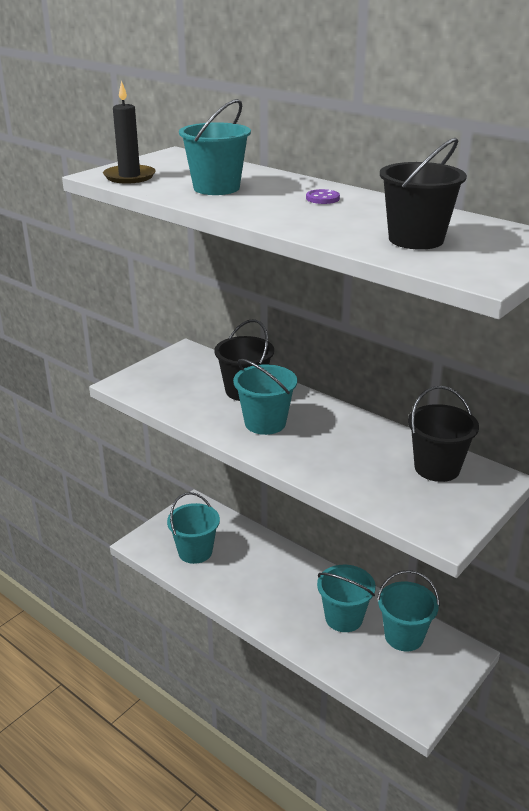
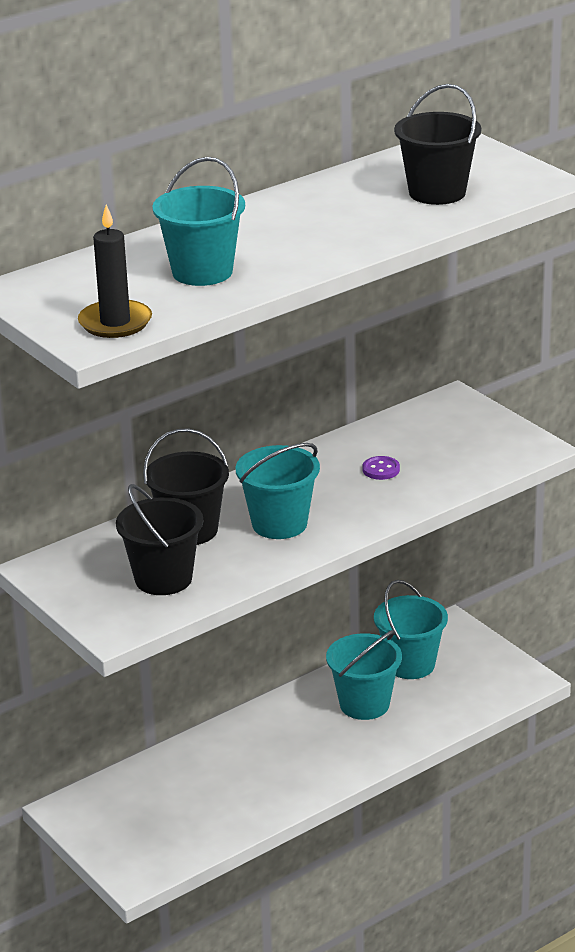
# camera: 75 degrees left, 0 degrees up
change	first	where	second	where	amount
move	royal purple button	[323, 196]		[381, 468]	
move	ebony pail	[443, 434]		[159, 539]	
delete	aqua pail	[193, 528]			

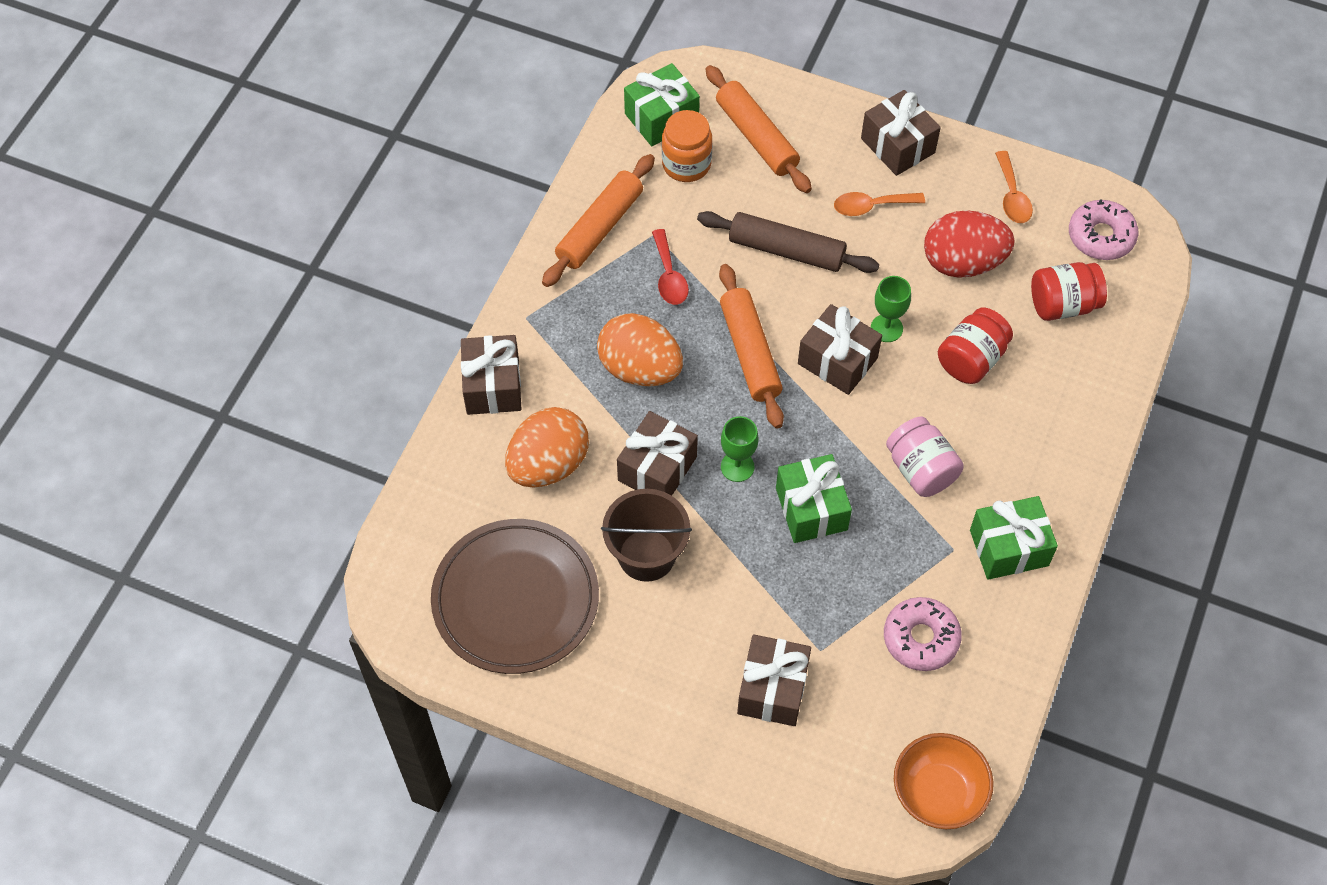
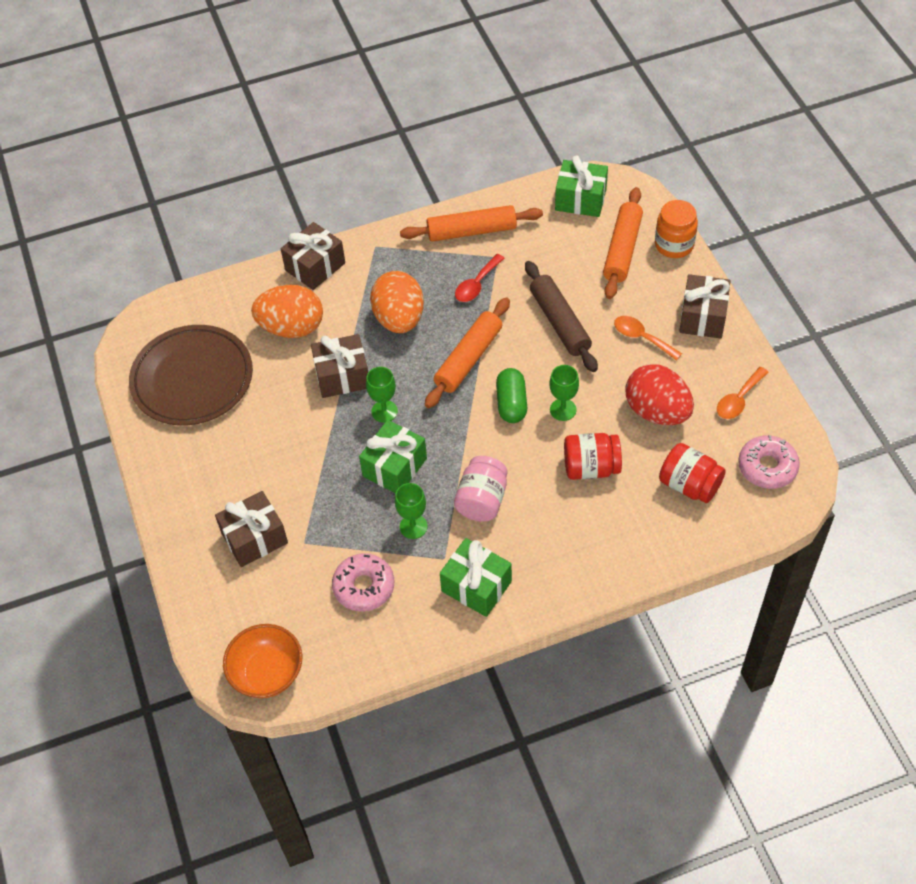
# camera: 50 degrees right, 5 degrees down
change	first	where	second	where	amount
move	orange-coloured jar	[687, 146]		[676, 229]	
replace	brown wrapped gift	[840, 349]	leaf-green pill shape	[511, 395]	
delete	brown pail	[646, 535]			
insert			leaf-green wine glass	[411, 511]	

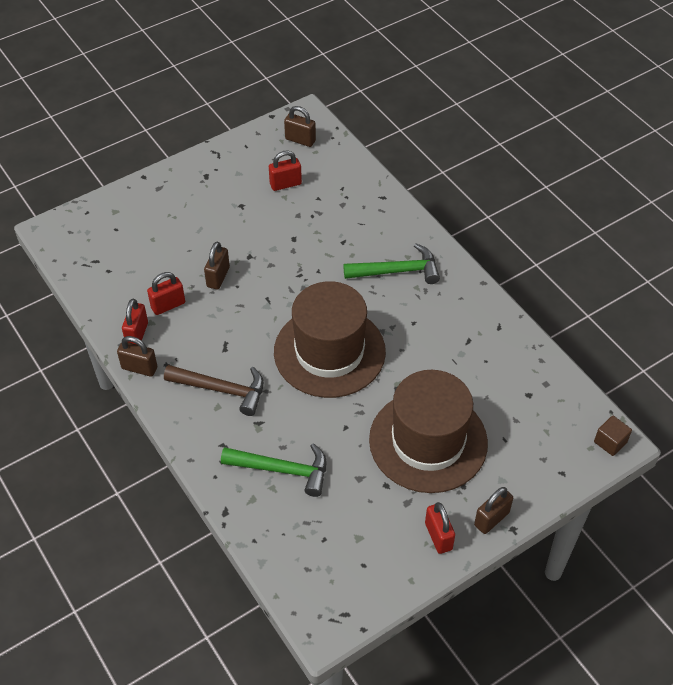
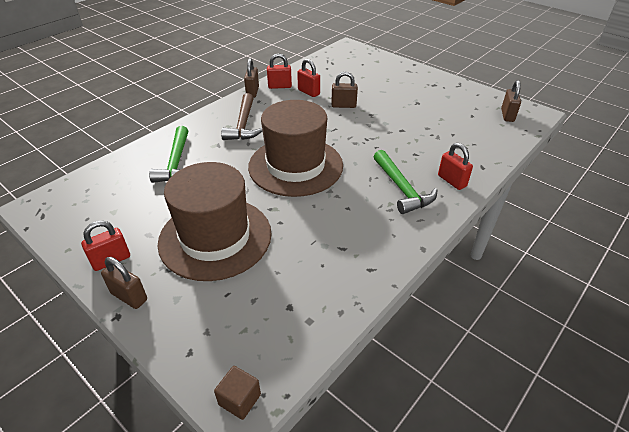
# camera: 75 degrees right, 10 degrees down
change	first	where	second	where	amount
move	red lock	[285, 170]		[455, 166]	

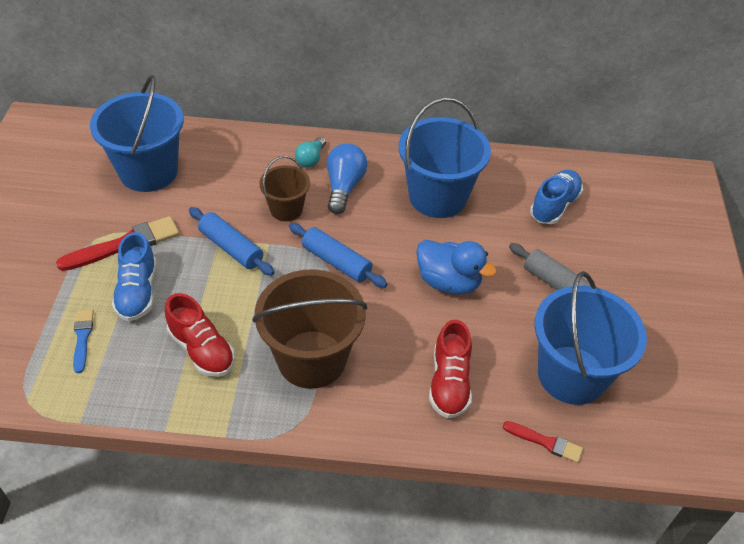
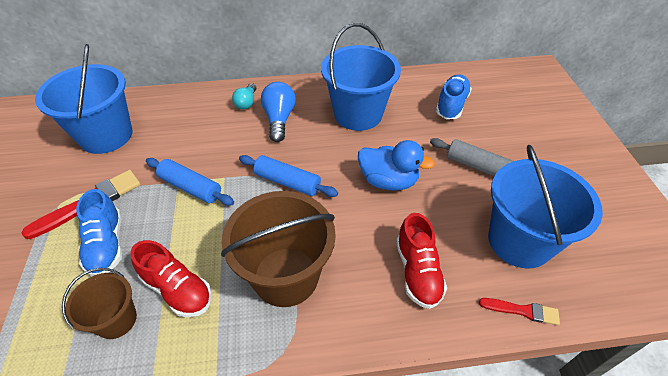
# camera: 10 degrees left, 0 degrees up
change	first	where	second	where	amount
move	brown pail	[284, 188]		[99, 303]	
delete	cobalt paintbrush	[83, 341]			

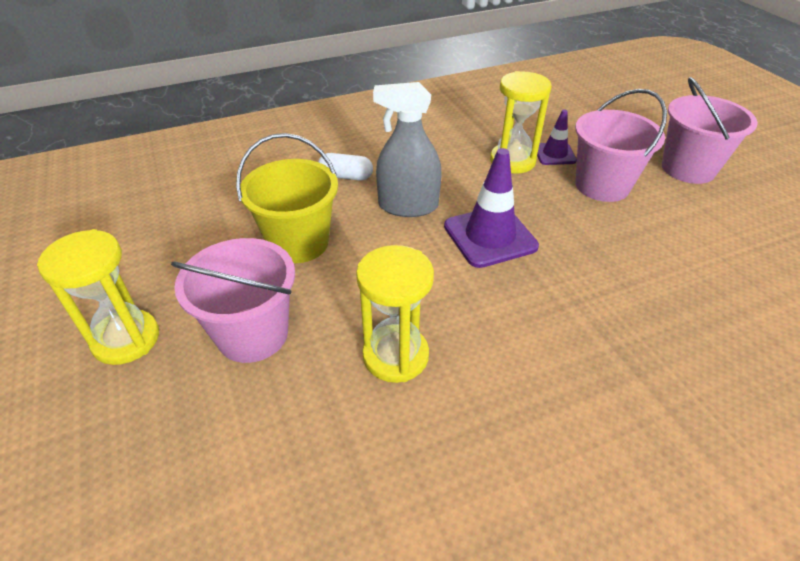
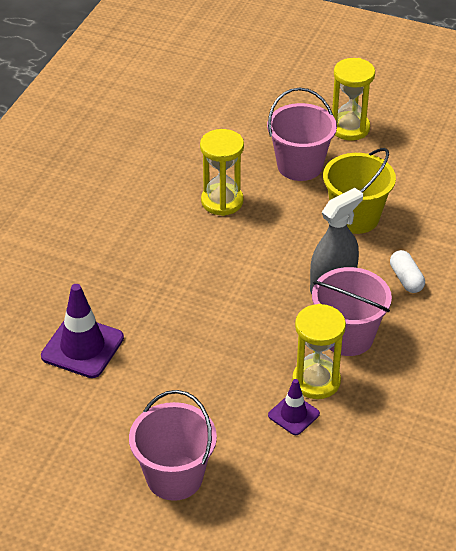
# camera: 135 degrees right, 0 degrees up
change	first	where	second	where	amount
move	pink pail	[621, 145]		[352, 311]	
move	royal purple safety cone	[491, 208]		[82, 331]	
rotate	white pill shape	[345, 166]		[407, 271]	75 degrees counterclockwise

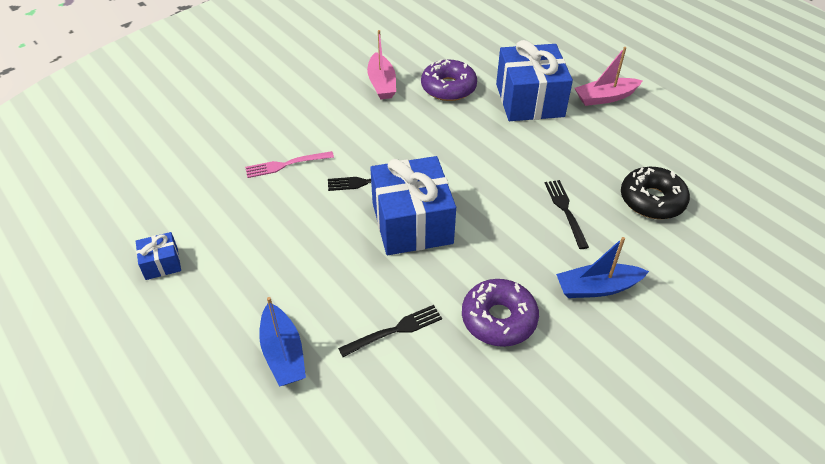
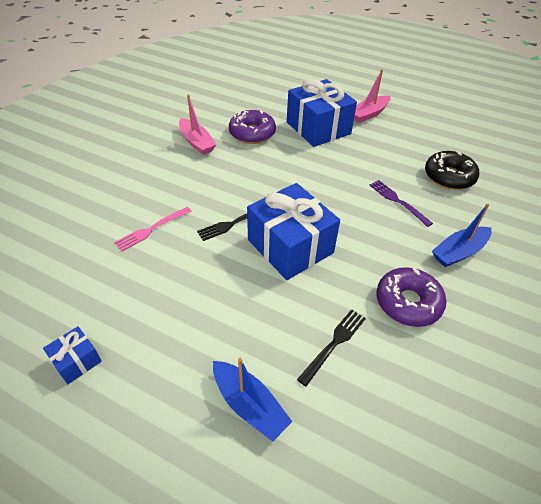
# camera: 25 degrees left, 0 degrees up
change	first	where	second	where	amount
recolor	ebony dinner fork	[567, 214]	royal purple dinner fork	[401, 203]	

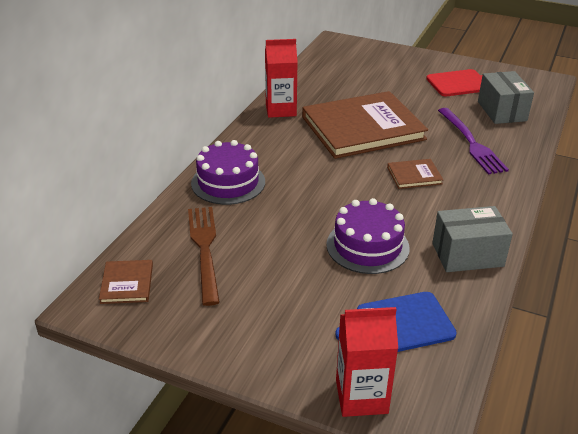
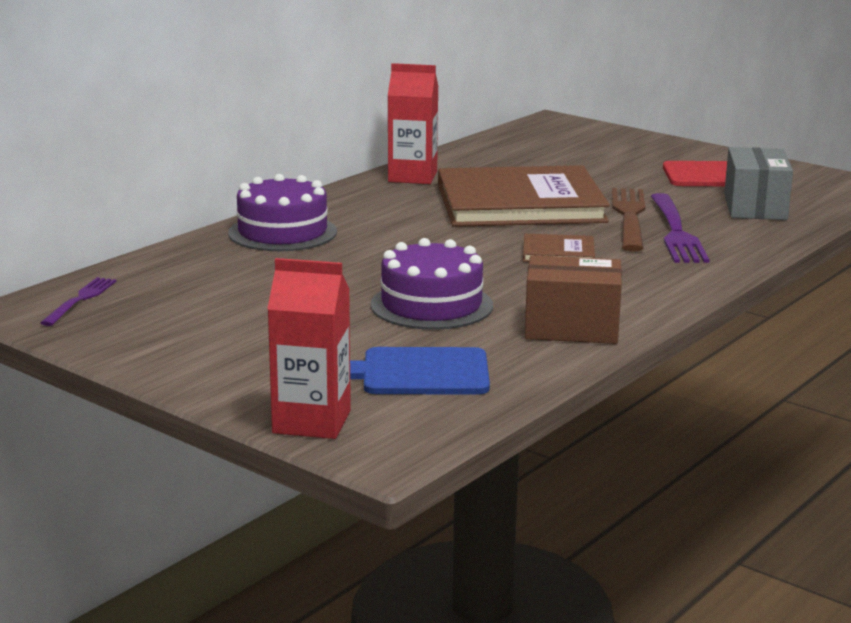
# camera: 15 degrees right, 15 degrees down
change	first	where	second	where	amount
recolor	ash-grey box	[472, 239]	brown box	[573, 299]	
move	brown dinner fork	[204, 256]		[628, 220]	
replace	brown book	[126, 282]	royal purple dinner fork	[79, 301]	

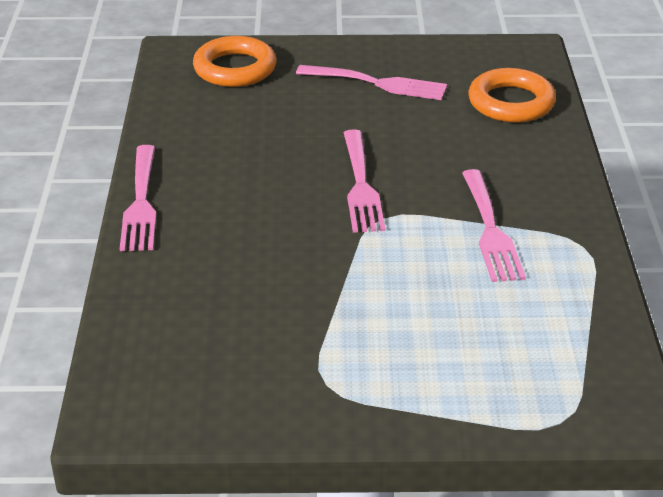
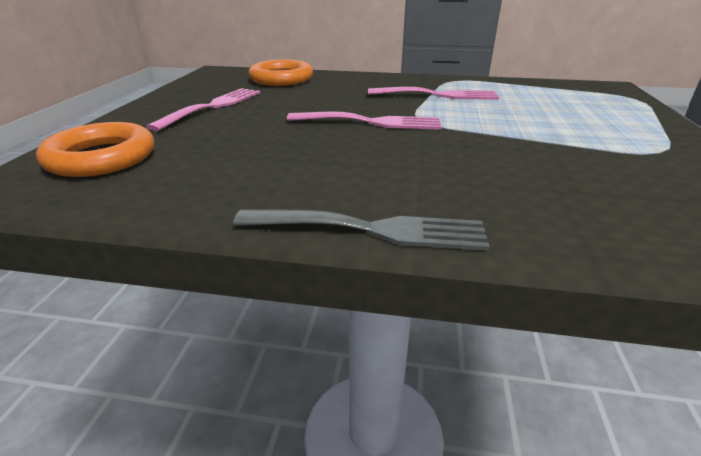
# camera: 80 degrees left, 5 degrees down
change	first	where	second	where	amount
recolor	pink dinner fork	[138, 198]	ash-grey dinner fork	[361, 230]	

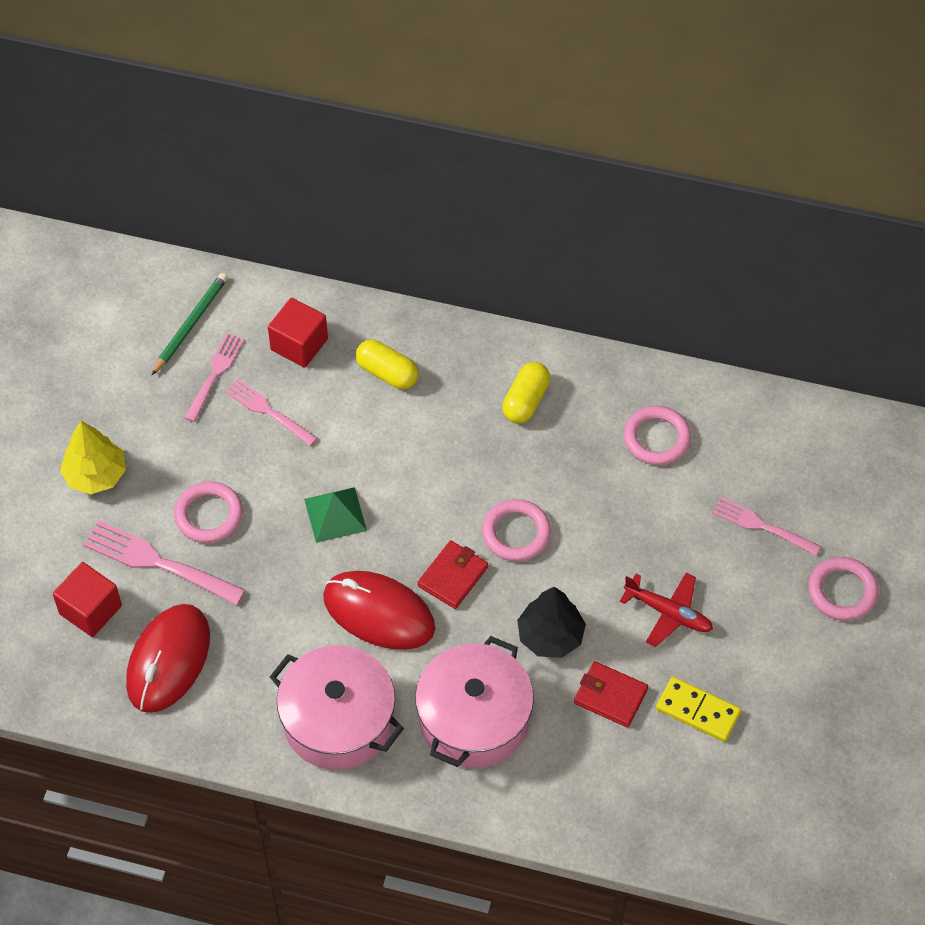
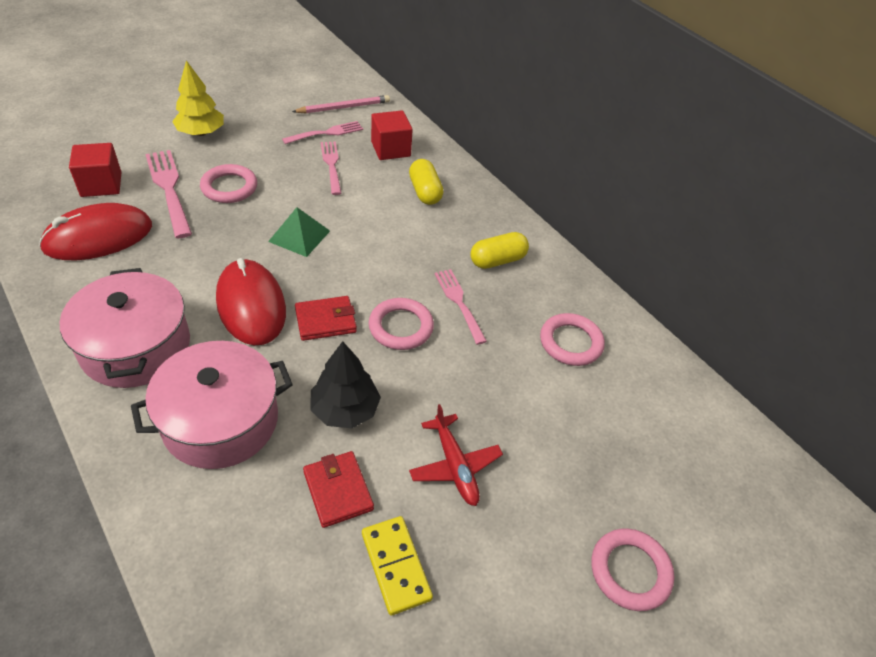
# camera: 35 degrees right, 10 degrees down
change	first	where	second	where	amount
recolor	leaf-green pencil	[190, 324]	pink pencil	[341, 104]	
move	pink dinner fork	[766, 526]		[461, 307]	

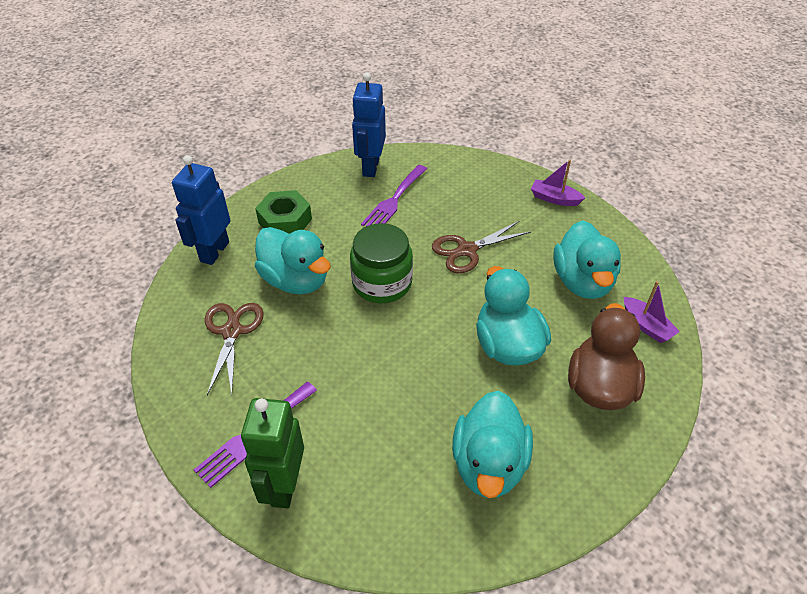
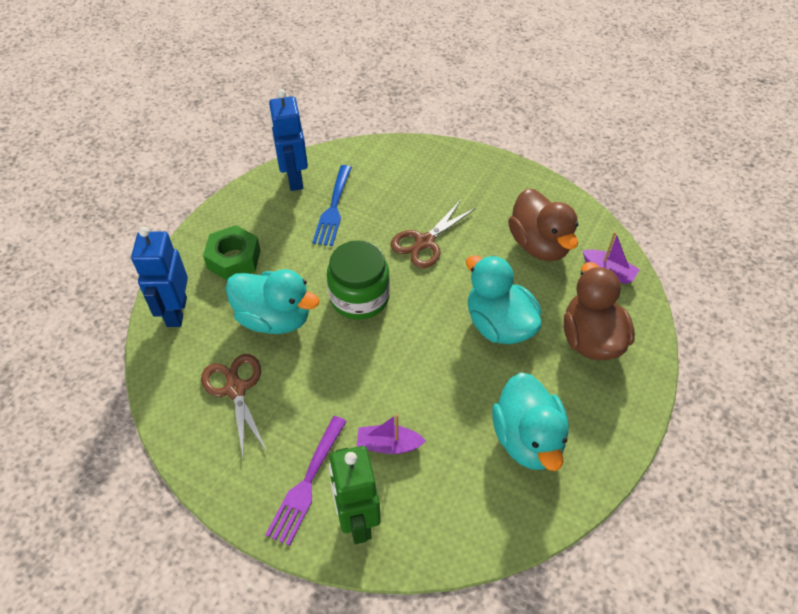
# camera: 20 degrees left, 5 degrees up
change	first	where	second	where	amount
move	royal purple boat	[558, 182]		[391, 434]	
recolor	royal purple dinner fork	[394, 196]	cobalt dinner fork	[332, 205]	
recolor	aqua rubber duck	[587, 259]	brown rubber duck	[543, 224]	

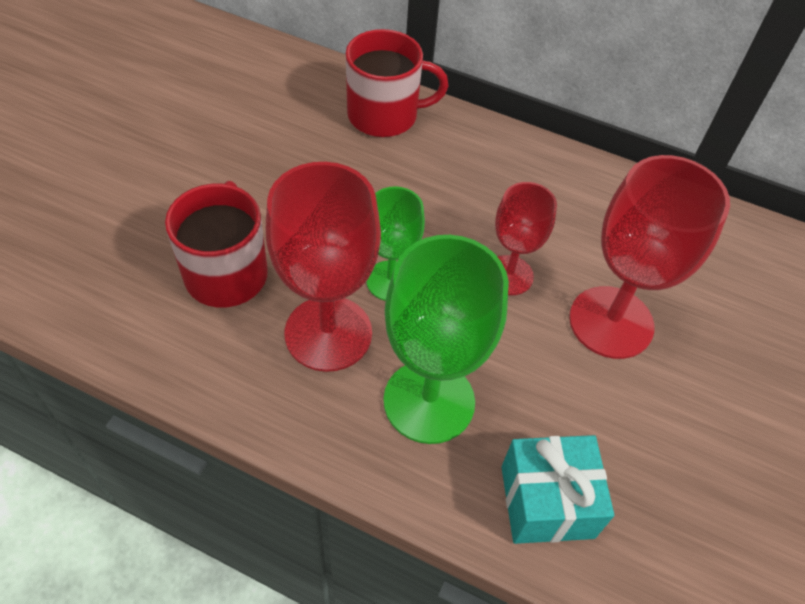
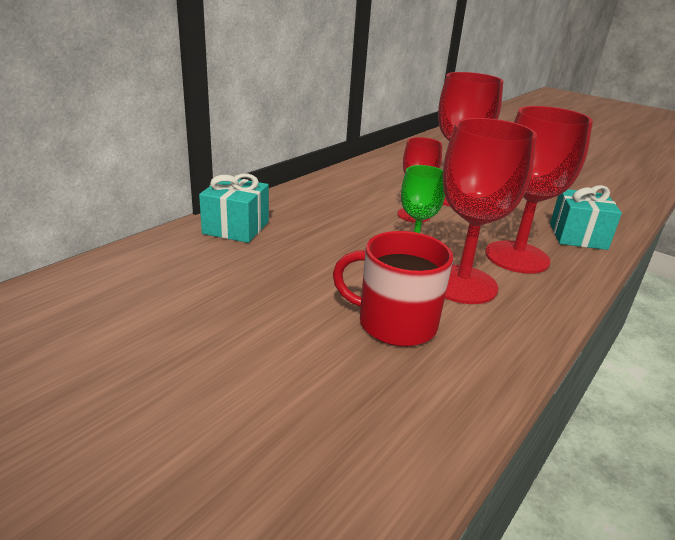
# camera: 75 degrees left, 25 degrees down
change	first	where	second	where	amount
replace	red mug	[397, 83]	aqua wrapped gift	[234, 208]	
recolor	leaf-green wine glass	[446, 339]	red wine glass	[539, 190]	

